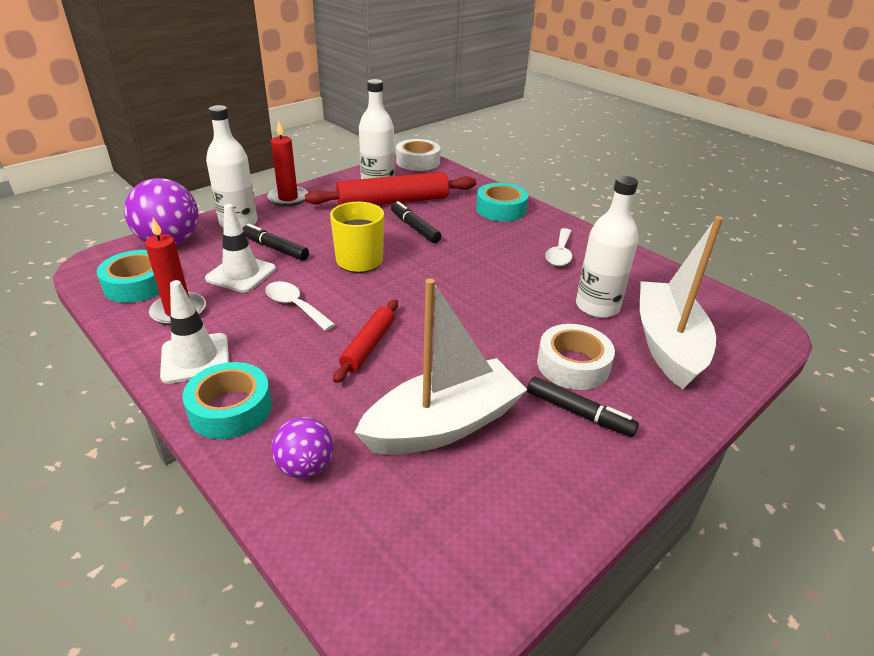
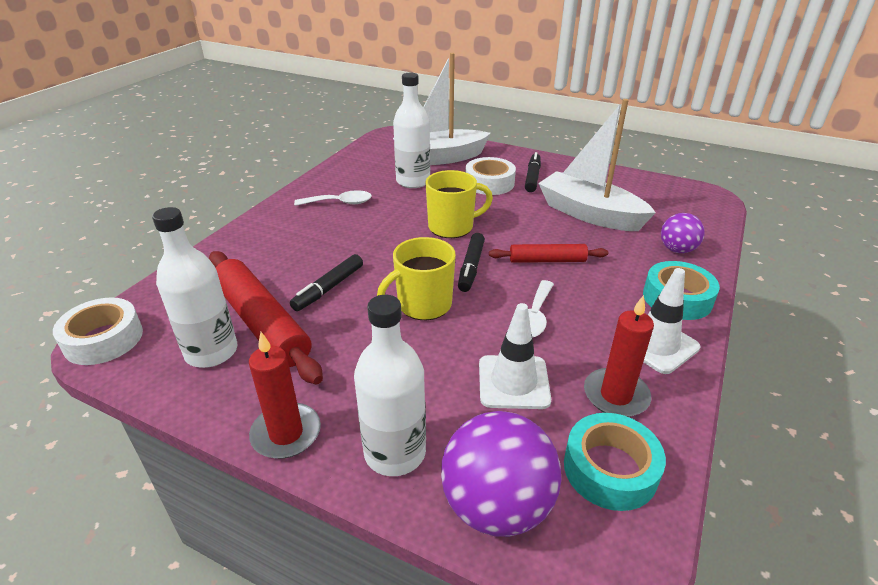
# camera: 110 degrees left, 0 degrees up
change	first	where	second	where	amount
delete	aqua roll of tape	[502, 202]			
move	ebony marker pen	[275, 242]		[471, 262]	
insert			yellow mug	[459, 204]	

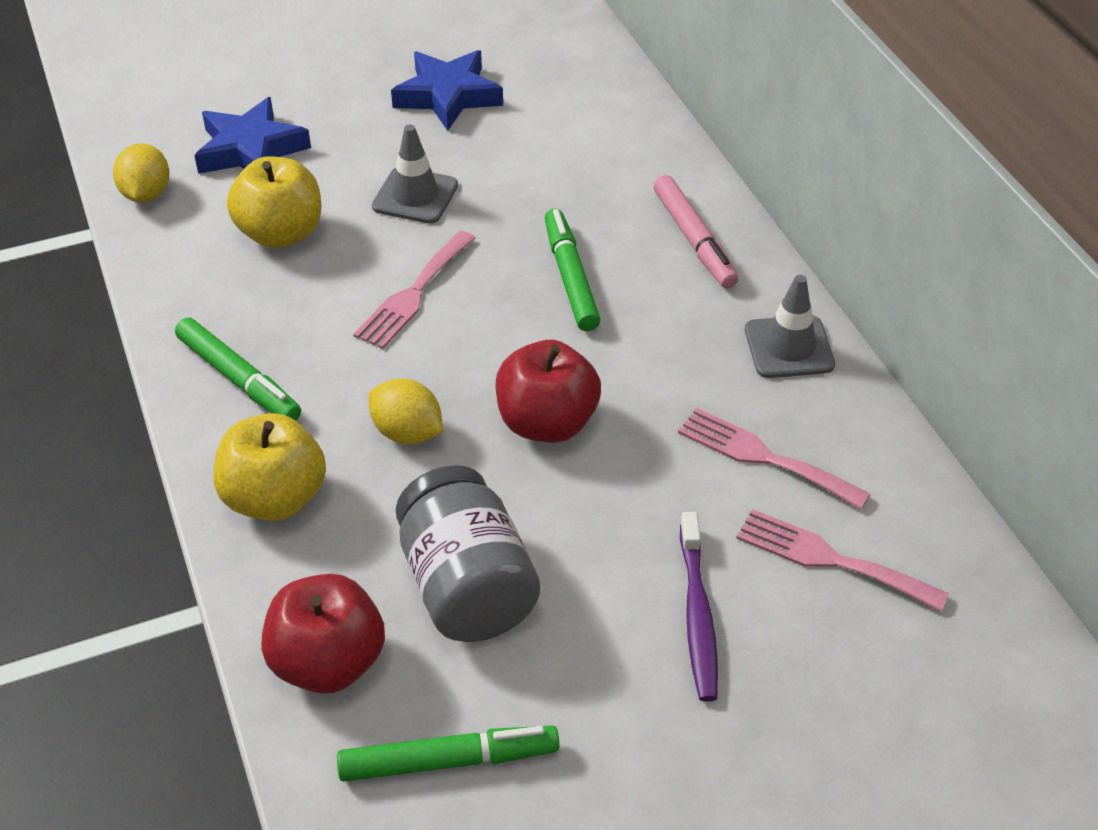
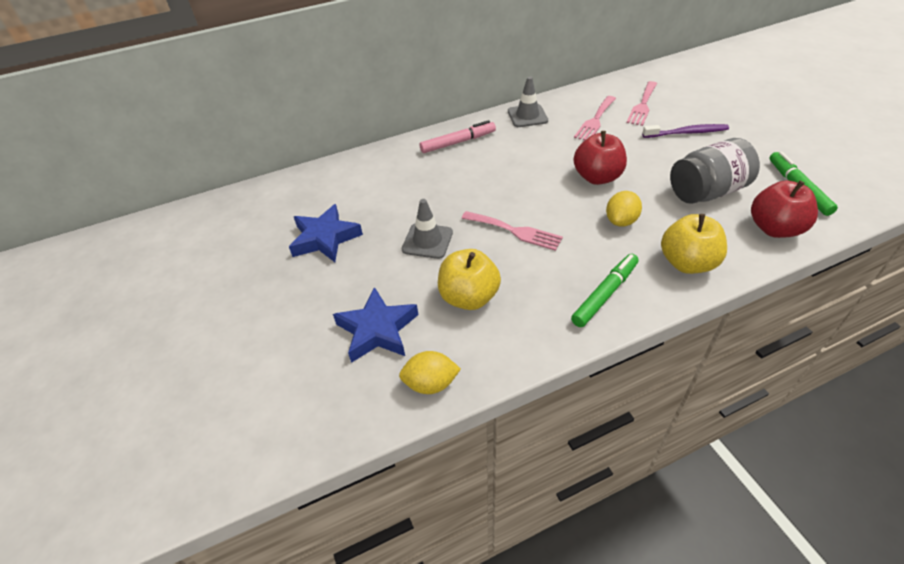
# camera: 90 degrees left, 0 degrees up
change	first	where	second	where	amount
delete	leaf-green marker pen	[573, 270]			

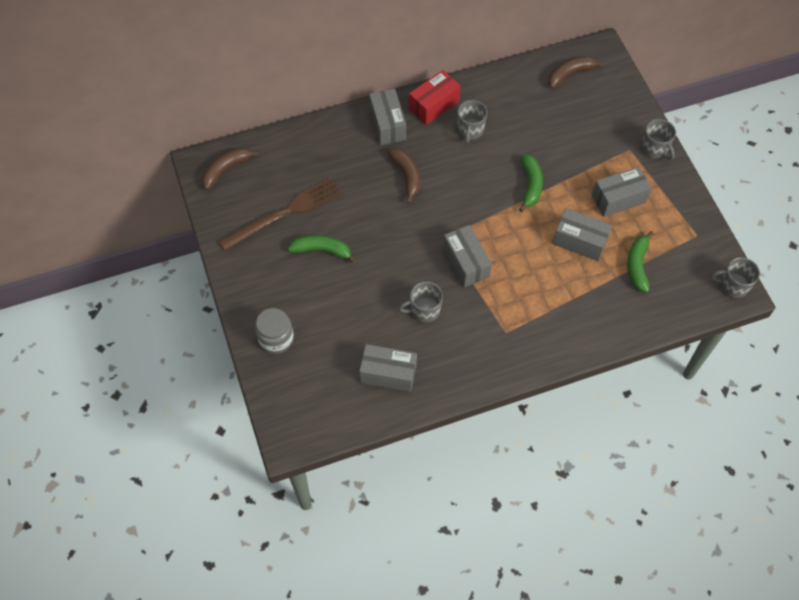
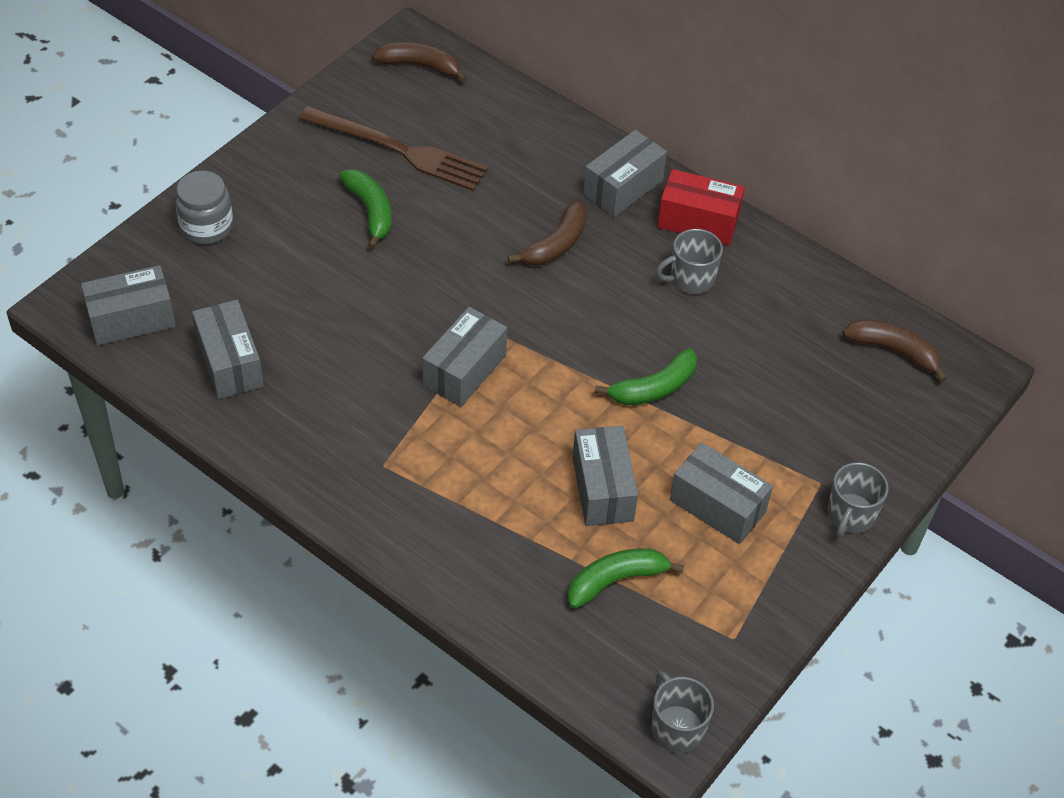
# camera: 55 degrees right, 10 degrees down
change	first	where	second	where	amount
delete	ash-grey mug	[421, 302]			
insert			ash-grey box	[128, 305]	

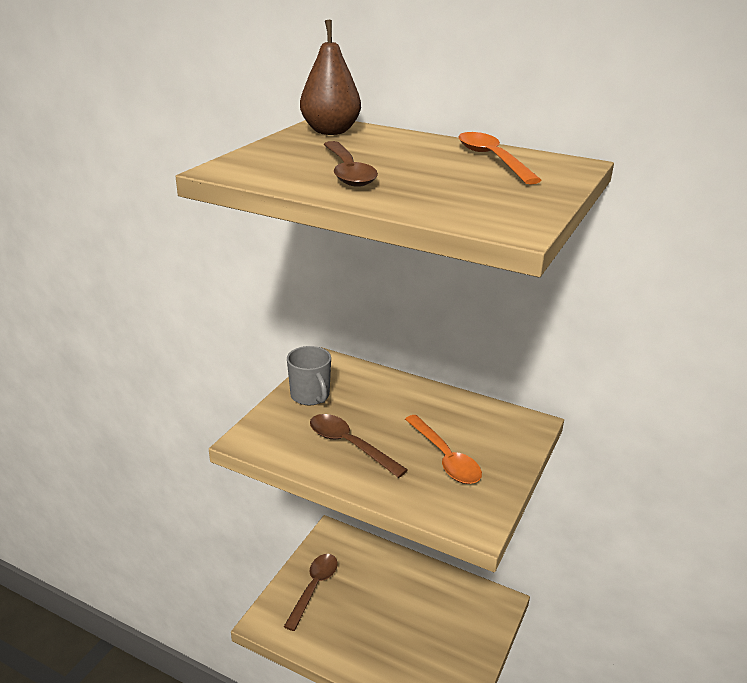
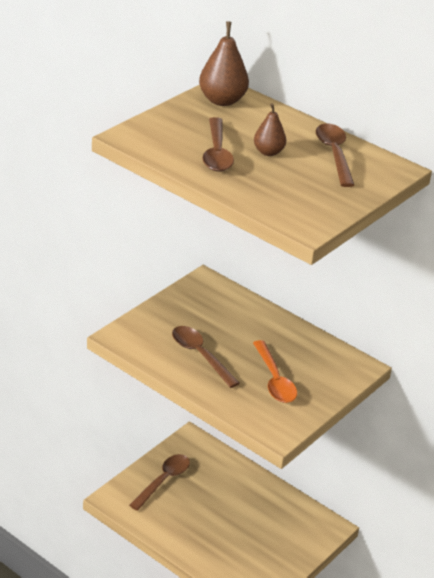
# camera: 10 degrees right, 5 degrees up
change	first	where	second	where	amount
recolor	orange-coloured spoon	[500, 158]	brown spoon	[335, 155]	
delete	ash-grey mug	[309, 375]			
insert			brown toy pear	[270, 129]	

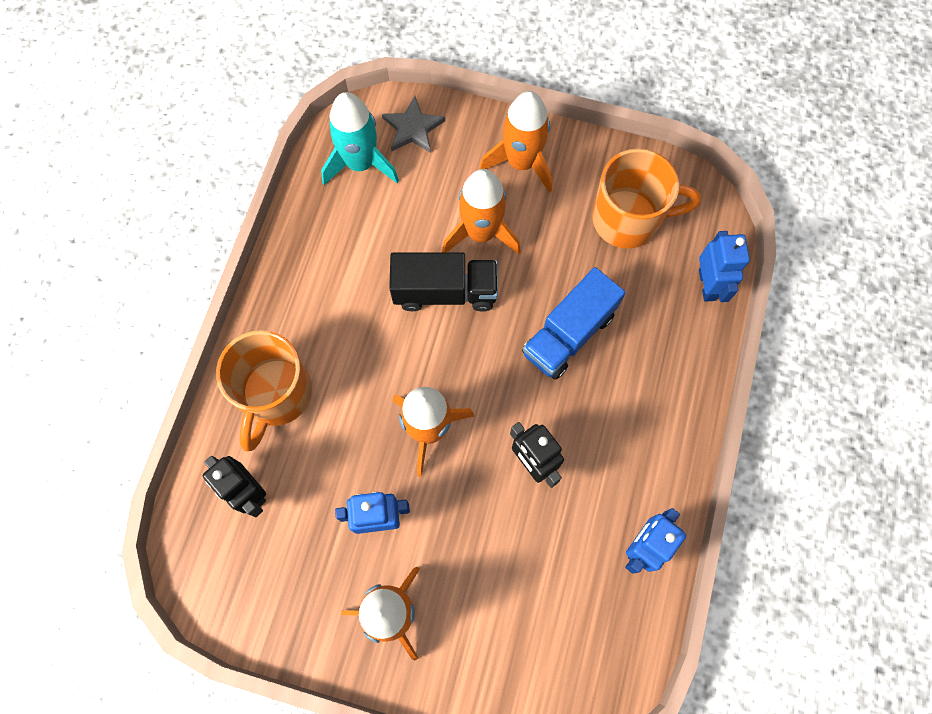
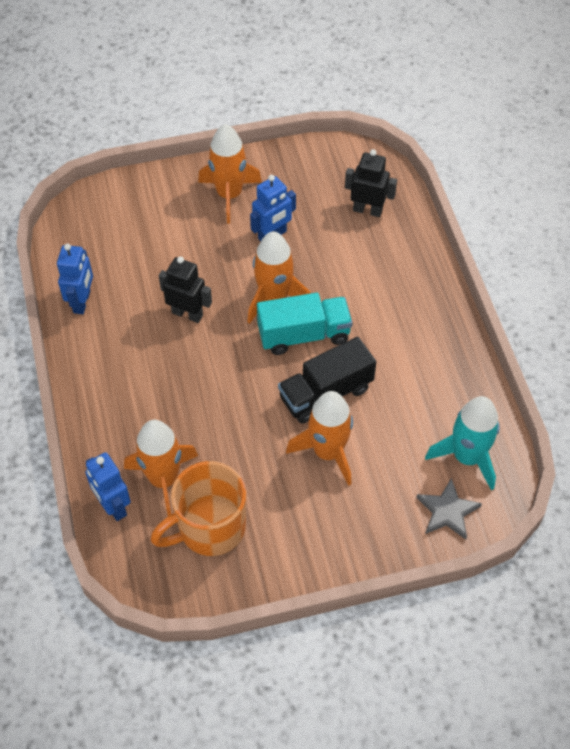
# camera: 150 degrees right, 15 degrees down
change	first	where	second	where	amount
move	orange-coloured toy rocket	[515, 142]		[161, 468]	
delete	cobalt lorry	[574, 323]			
delete	orange-coloured mug	[264, 391]			
insert			aqua lorry	[305, 324]	

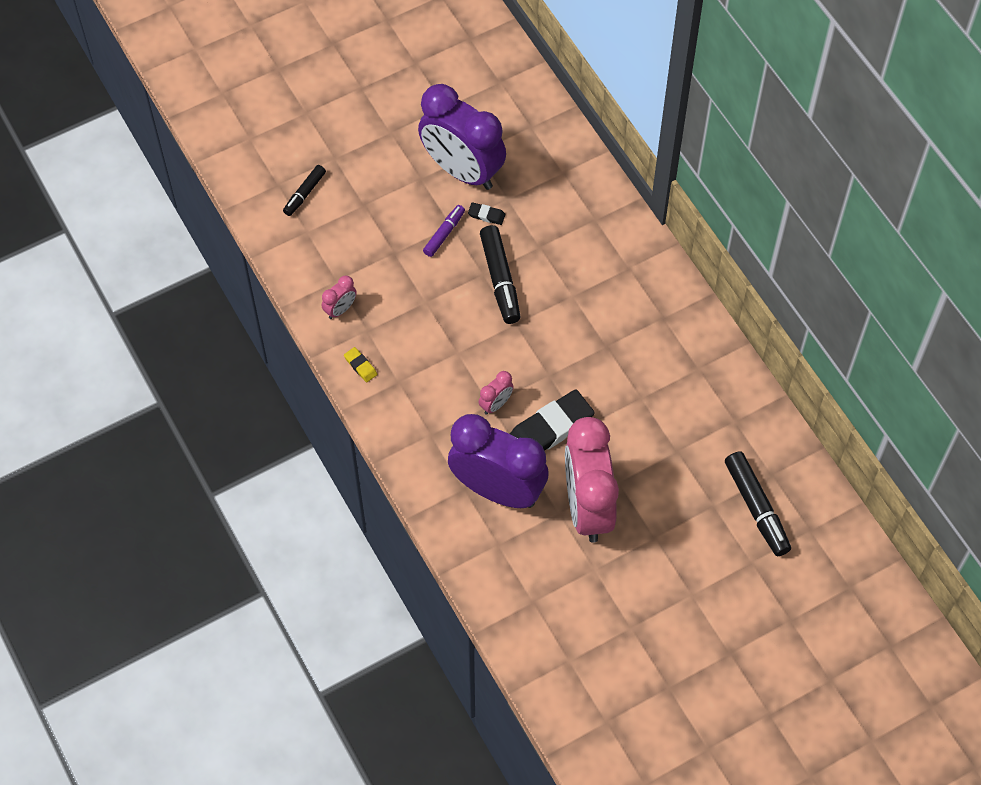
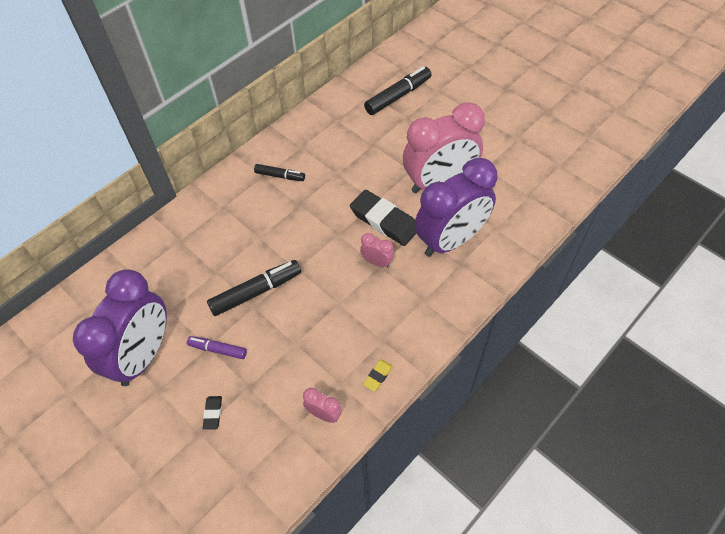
# camera: 105 degrees left, 5 degrees down
change	first	where	second	where	amount
move	ebony marker pen	[304, 190]		[279, 172]	
move	ebony eraser	[486, 213]		[212, 413]	
rotate	royal purple clock	[498, 461]		[456, 207]	135 degrees counterclockwise

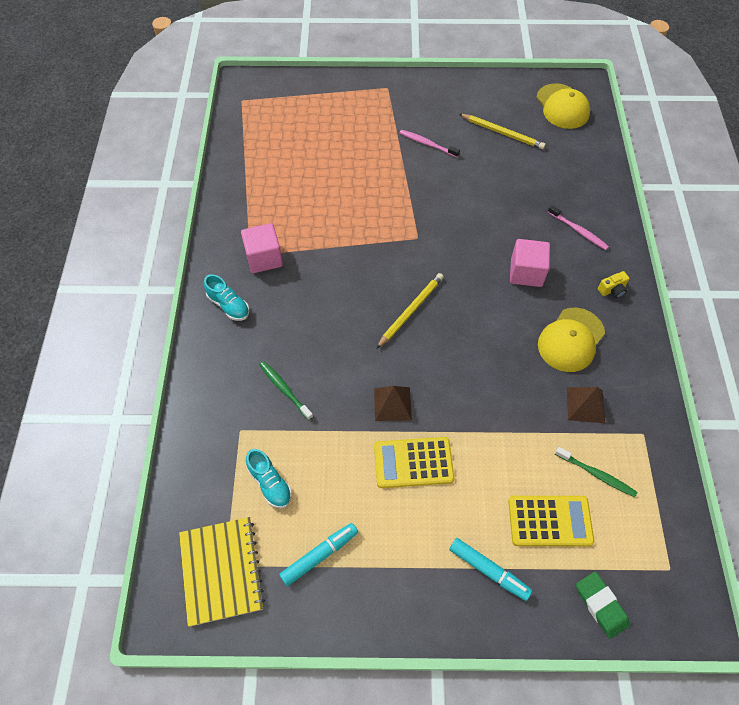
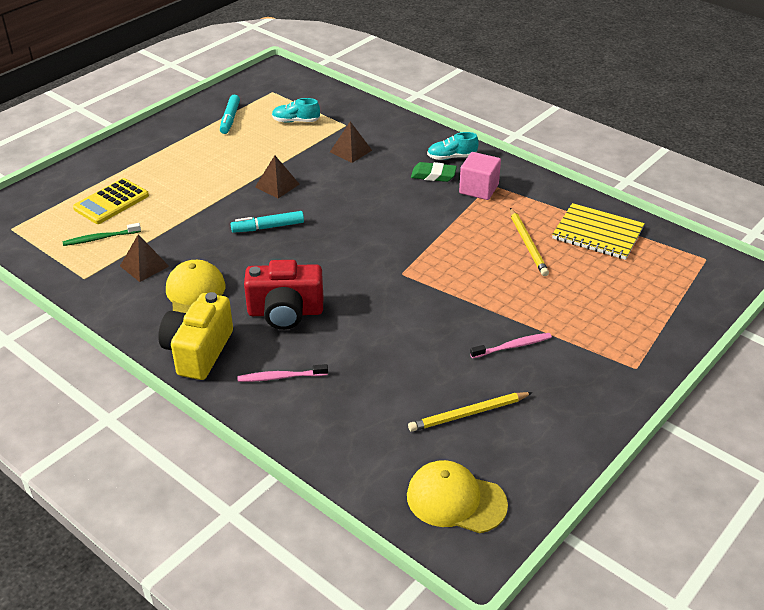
# camera: 130 degrees right, 20 degrees down
change	first	where	second	where	amount
replace	pink block	[530, 263]	red photo camera	[283, 295]	
resize	yellow photo camera	[614, 284]		[195, 336]	x2.45
move	yellow pencil	[410, 311]		[529, 242]	
replace	leaf-green tooth brush	[286, 390]	brown solid pyramid	[351, 142]	
delete	yellow calculator	[414, 462]			
move	yellow notepad	[222, 572]		[598, 231]	
move	aqua marker pen	[490, 569]		[267, 222]	
move	leaf-green eraser	[603, 605]		[434, 172]	

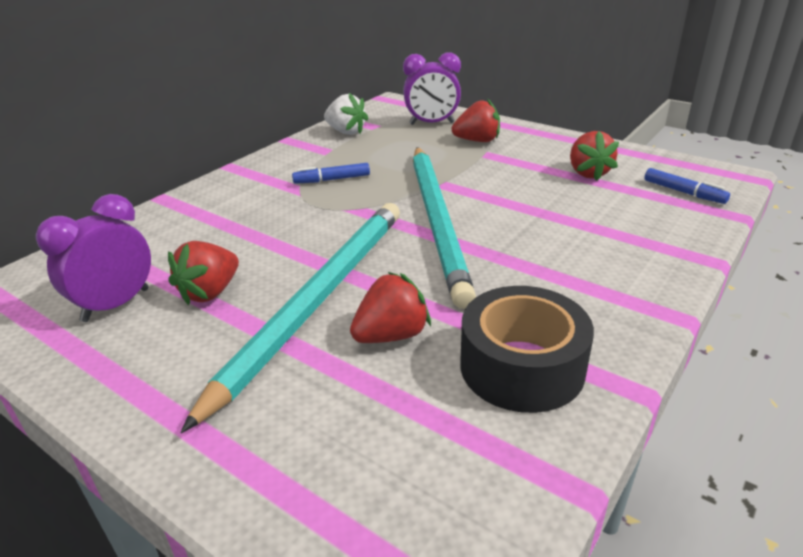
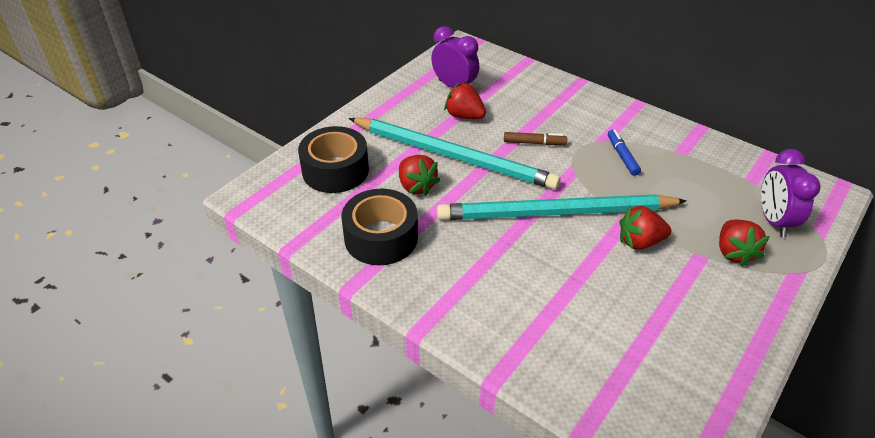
# camera: 90 degrees right, 10 degrees up
change	first	where	second	where	amount
delete	white berry	[346, 114]			
move	red berry	[594, 156]		[645, 227]	
delete	cobalt marker pen	[687, 186]			
insert			ebony roll of tape	[333, 159]	
insert			brown marker pen	[535, 138]	

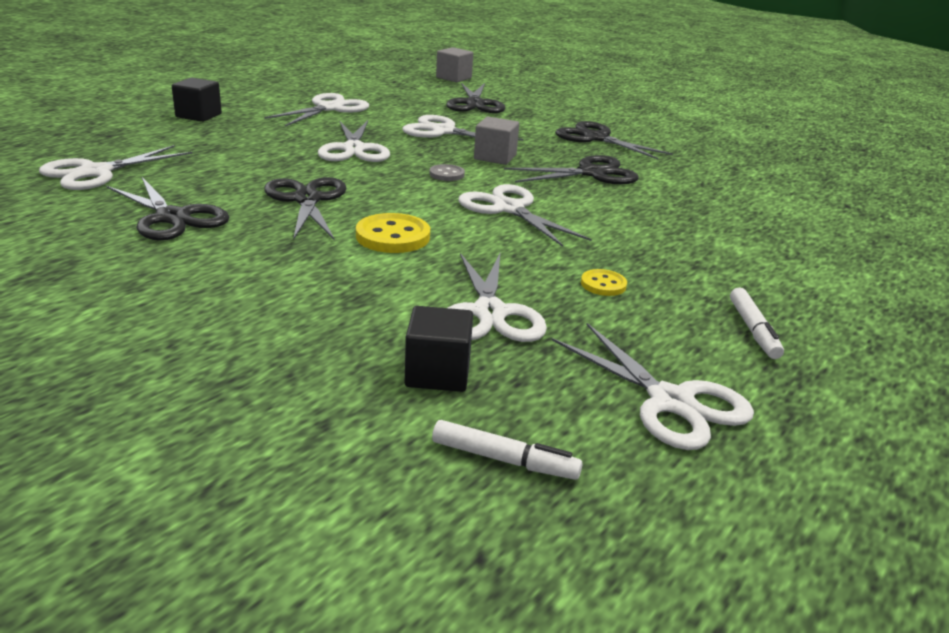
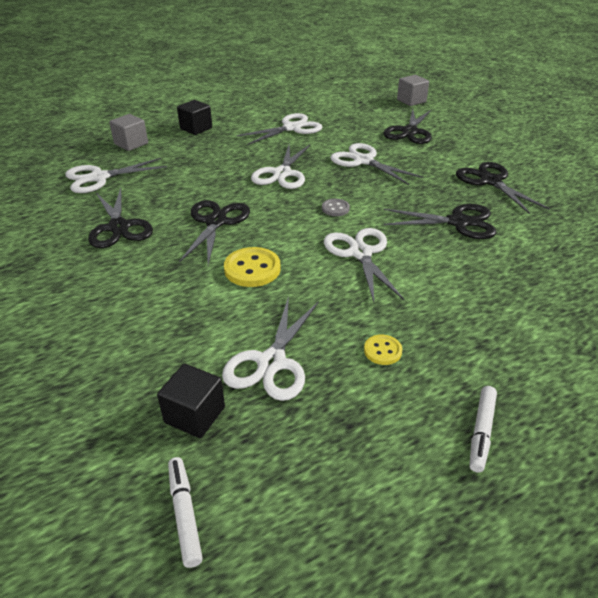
# camera: 25 degrees right, 10 degrees up
change	first	where	second	where	amount
move	ash-grey block	[496, 141]		[128, 132]	
delete	white shears	[652, 386]			
rotate	white marker pen	[507, 450]		[185, 512]	150 degrees counterclockwise

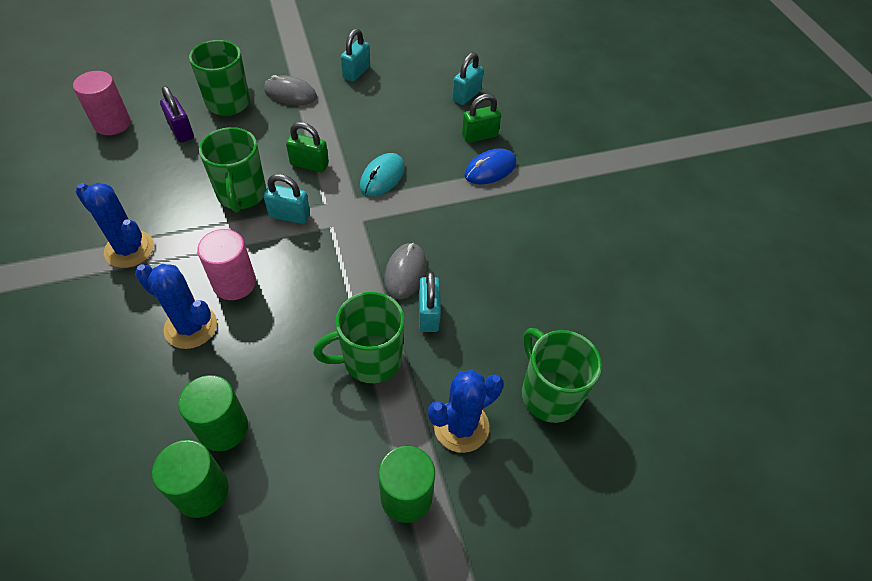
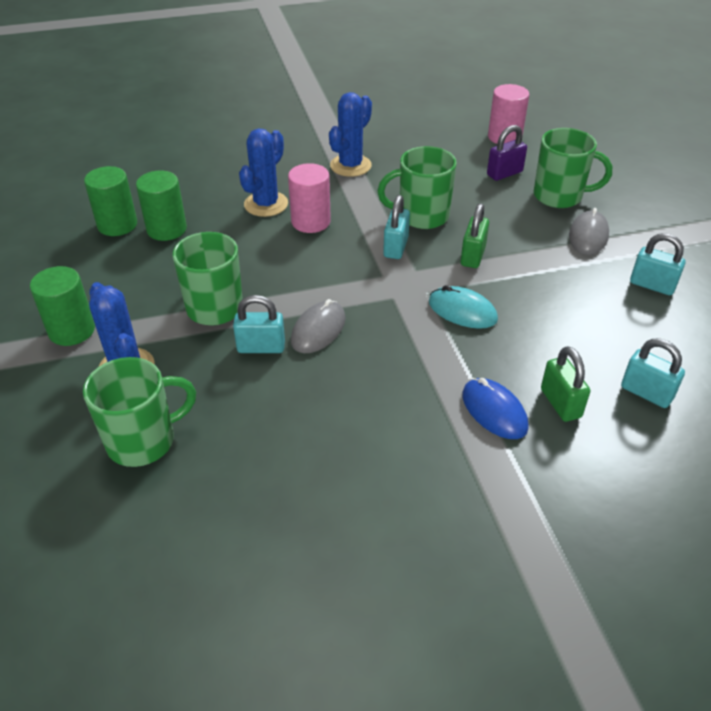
# camera: 95 degrees right, 10 degrees down
change	first	where	second	where	amount
rotate	ash-grey computer mouse	[405, 271]		[318, 326]	75 degrees counterclockwise

